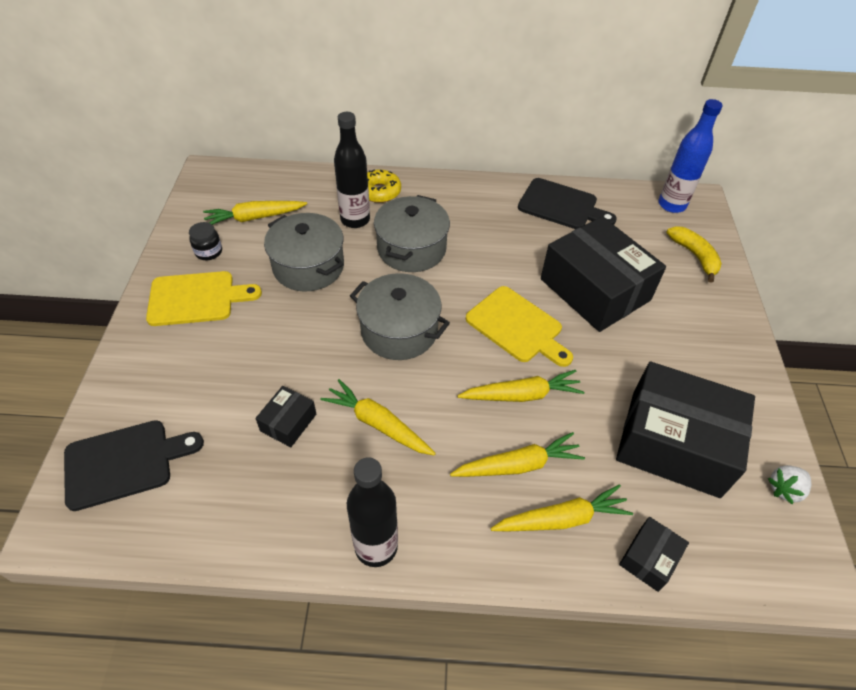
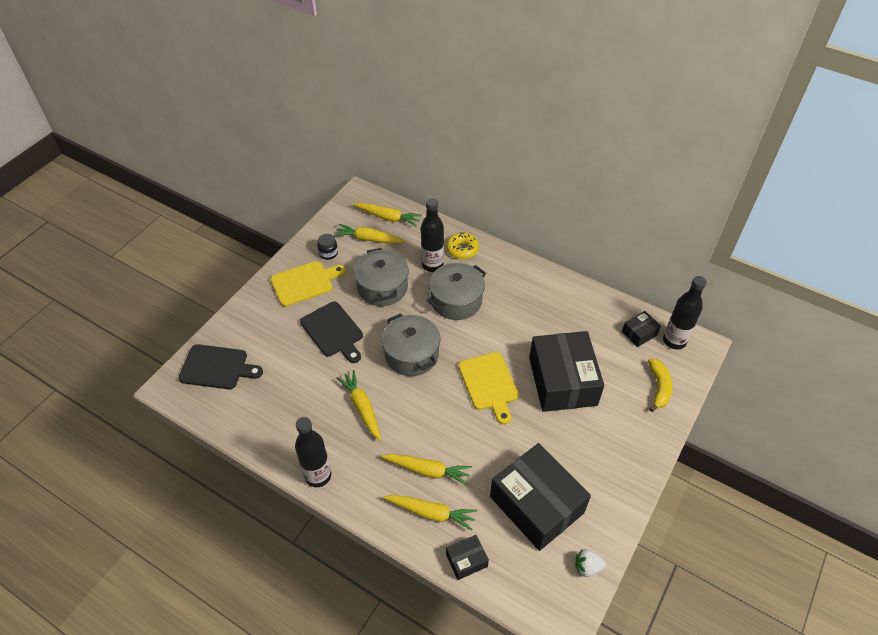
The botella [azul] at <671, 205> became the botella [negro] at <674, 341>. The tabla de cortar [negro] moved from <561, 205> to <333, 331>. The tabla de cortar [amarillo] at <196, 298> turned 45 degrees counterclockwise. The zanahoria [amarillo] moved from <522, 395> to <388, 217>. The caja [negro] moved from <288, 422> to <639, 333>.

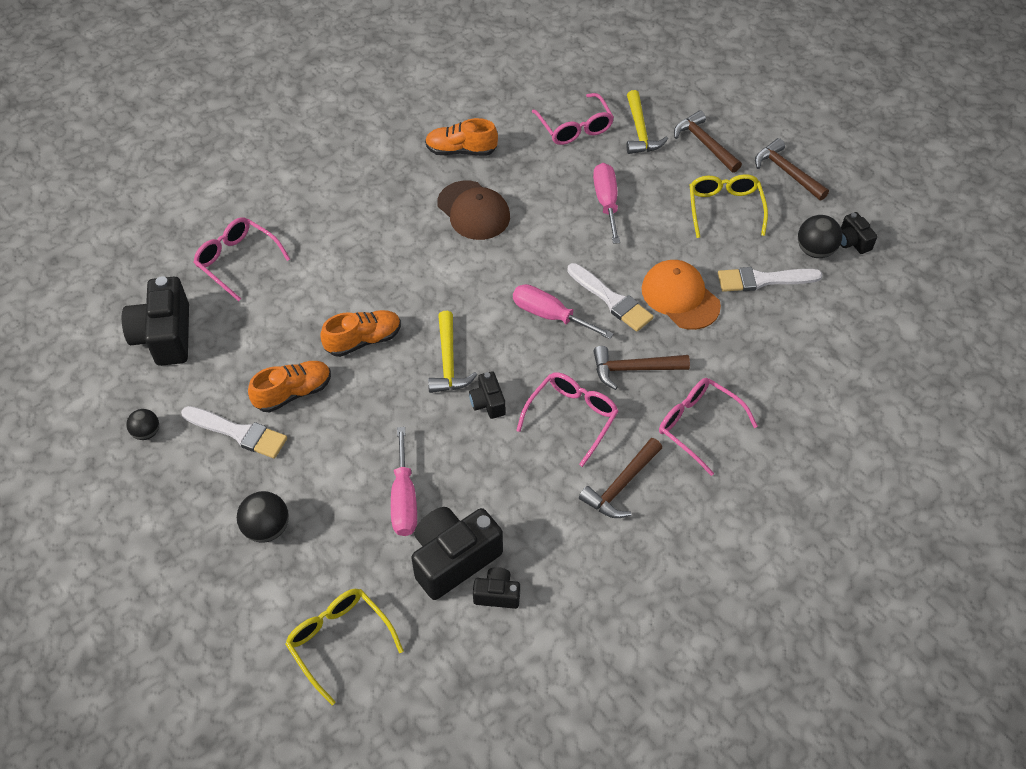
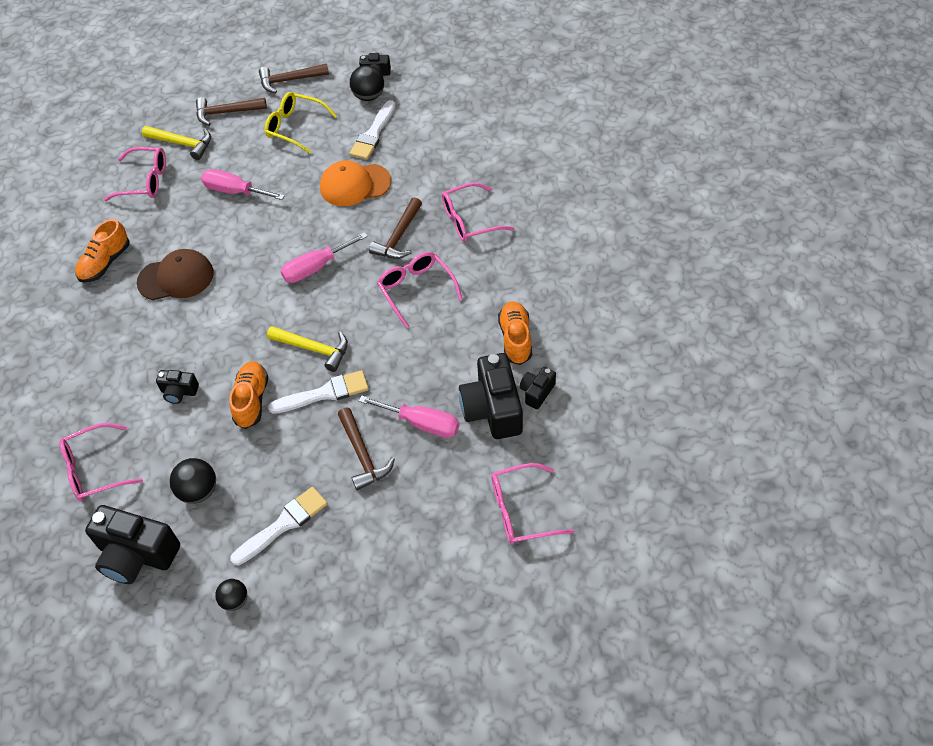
The pincel [blanco] moved from <611, 300> to <324, 393>. The zapato [naranja] moved from <293, 393> to <515, 339>. The cámara [negro] moved from <488, 402> to <179, 392>. The martillo [marrón] moved from <621, 486> to <363, 455>. The pelota [negro] moved from <267, 528> to <198, 491>. The gafas [amarillo] at <340, 642> became the gafas [rosa] at <522, 510>.

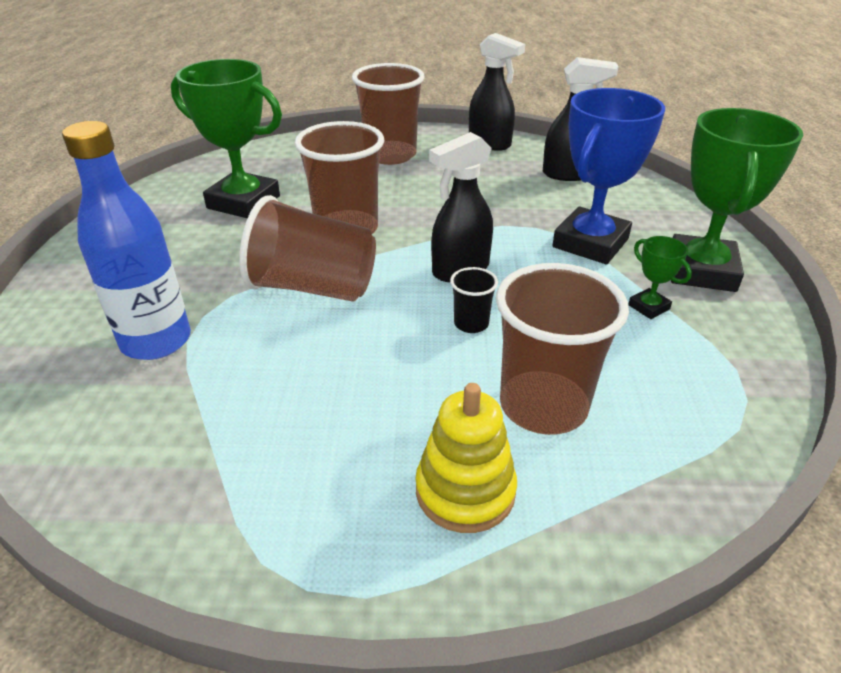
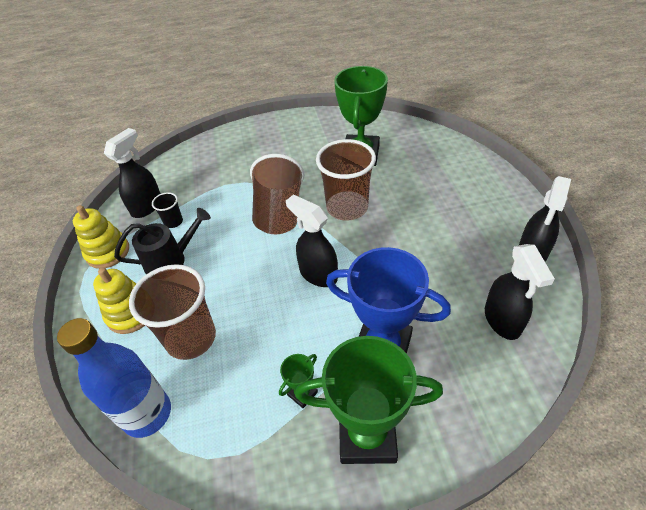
The vaso [marrón] at <390, 155> disappeared. The botella [azul] moved from <156, 341> to <147, 414>. The vaso [negro] moved from <471, 324> to <173, 222>. The pulverizador [negro] at <147, 206> appeared. The juguete apilable [amarillo] at <108, 252> appeared. The regadera [negro] at <170, 260> appeared.

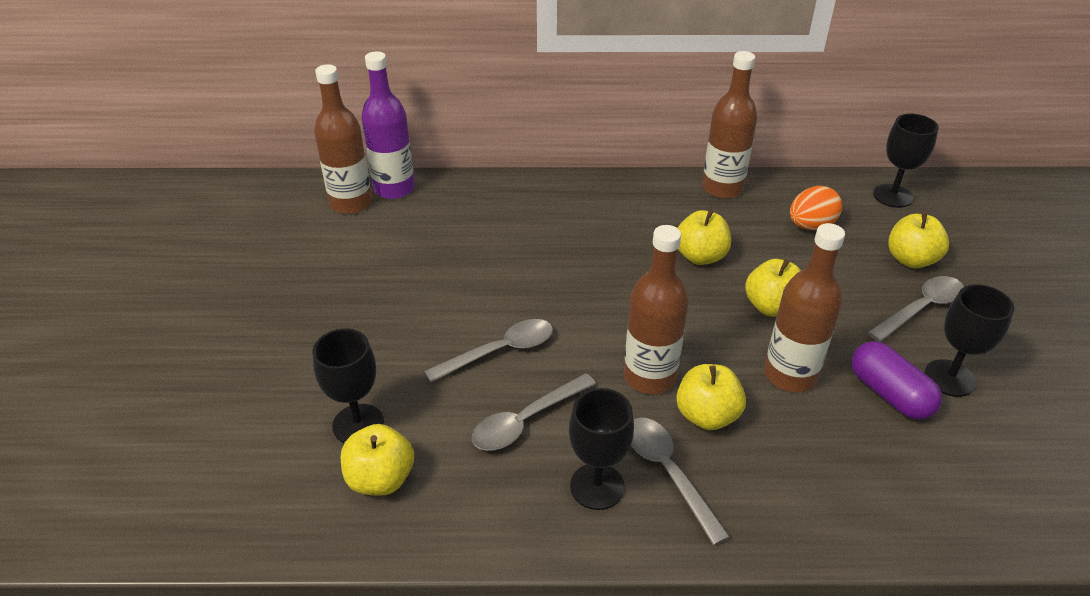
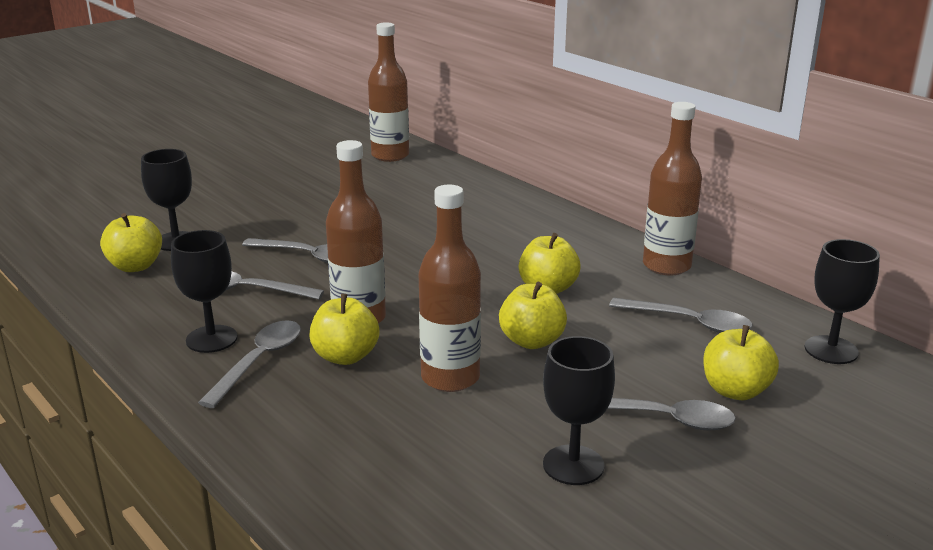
The botella [morado] at <394, 188> disappeared. The huevo [naranja] at <810, 226> was replaced by the cuchara [gris] at <690, 323>. The cápsula [morado] at <889, 394> disappeared.

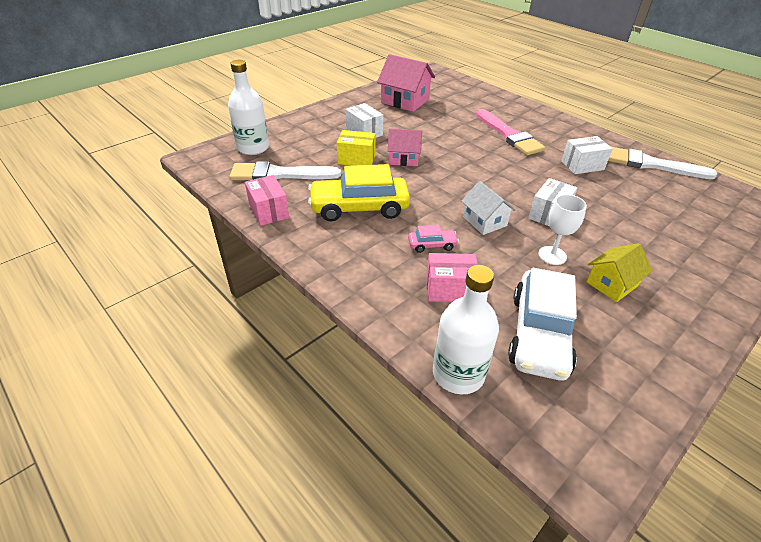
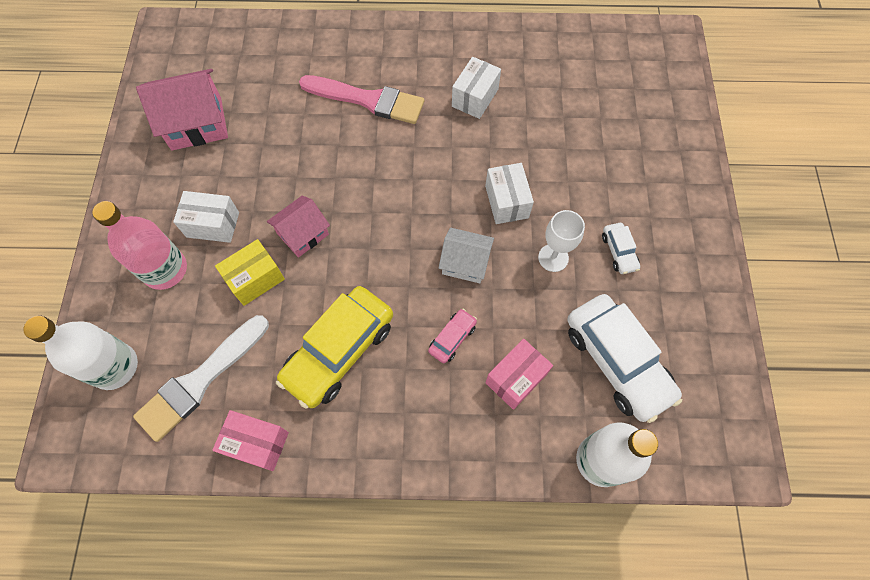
The pincel [blanco] at <650, 164> disappeared. The casa [amarillo] at <612, 284> was replaced by the coche [blanco] at <619, 252>. The botella [rosa] at <165, 269> appeared.

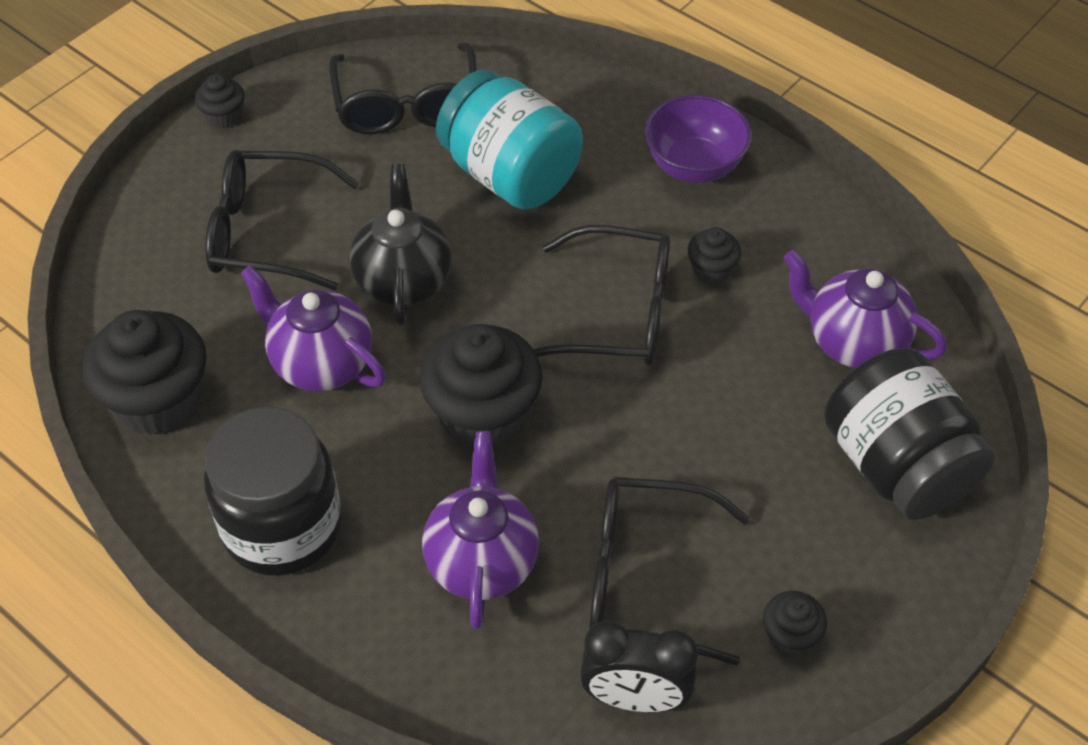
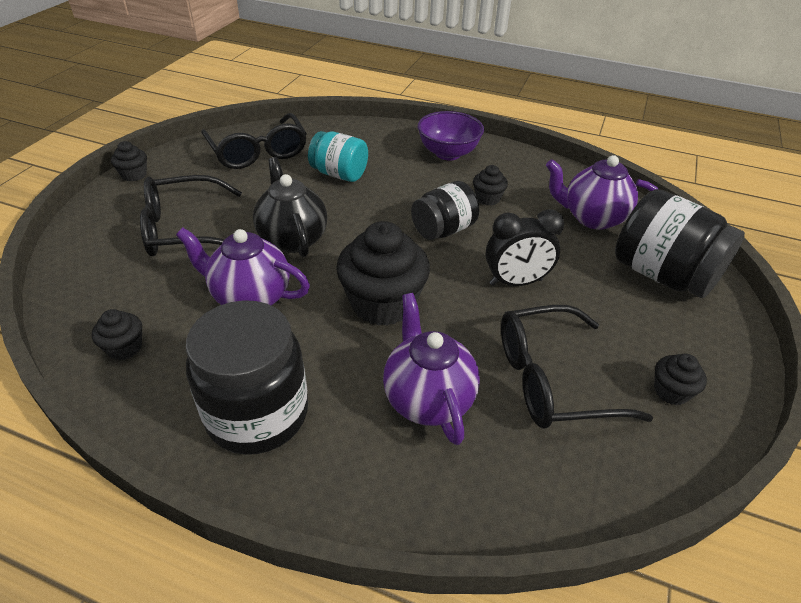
The tarro [turquesa] at <510, 175> changed to 0.63 times the size. The gafas [negro] at <617, 313> was replaced by the tarro [negro] at <443, 230>. The magdalena [negro] at <158, 400> changed to 0.48 times the size. The despertador [negro] moved from <635, 698> to <516, 282>.

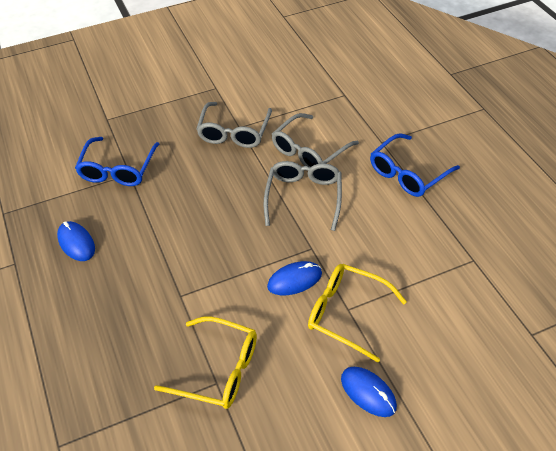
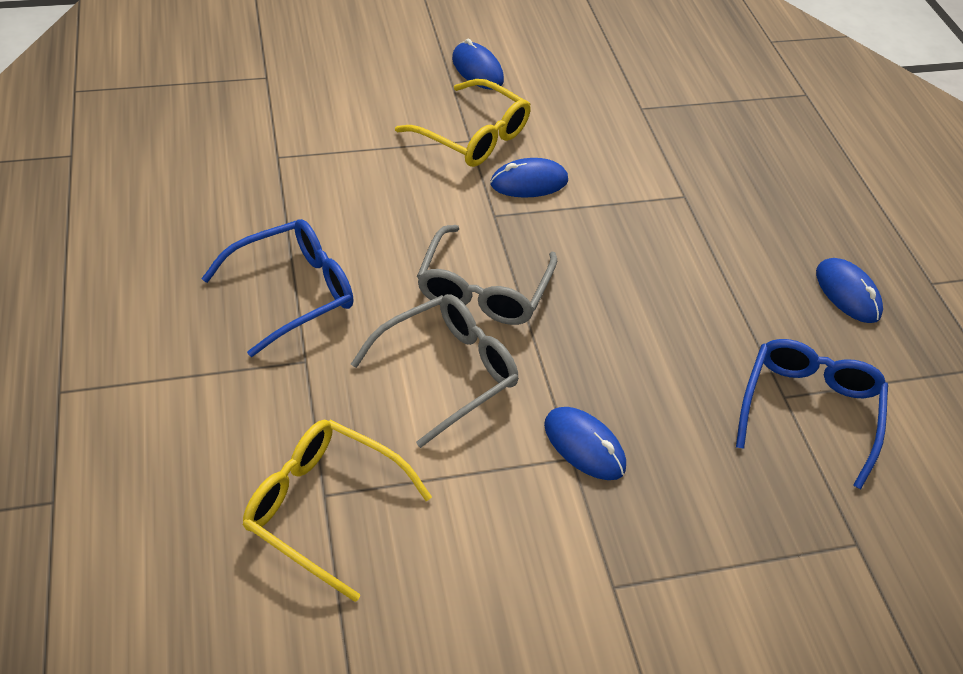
The gafas [gris] at <234, 132> was replaced by the ratón [azul] at <584, 446>. The gafas [amarillo] moved from <219, 370> to <323, 507>.

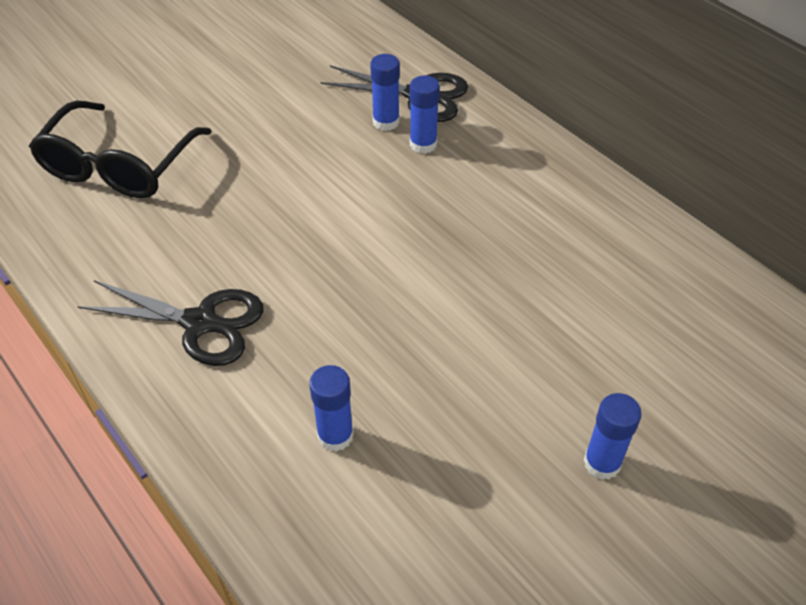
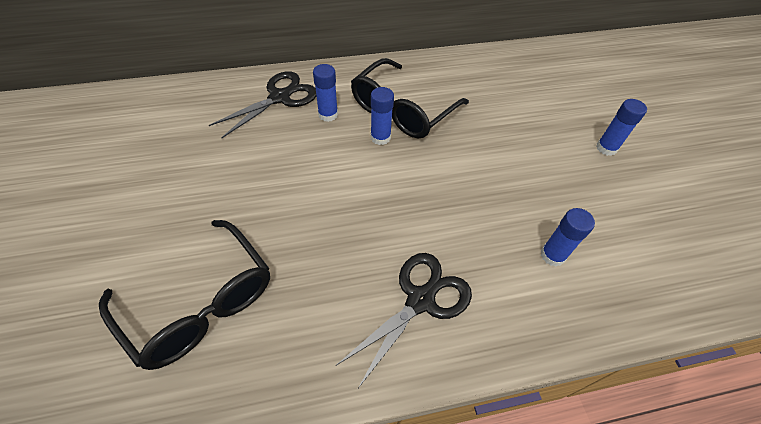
The barra de pegamento [azul] moved from <386, 122> to <380, 137>. The gafas [negro] at <402, 110> appeared.

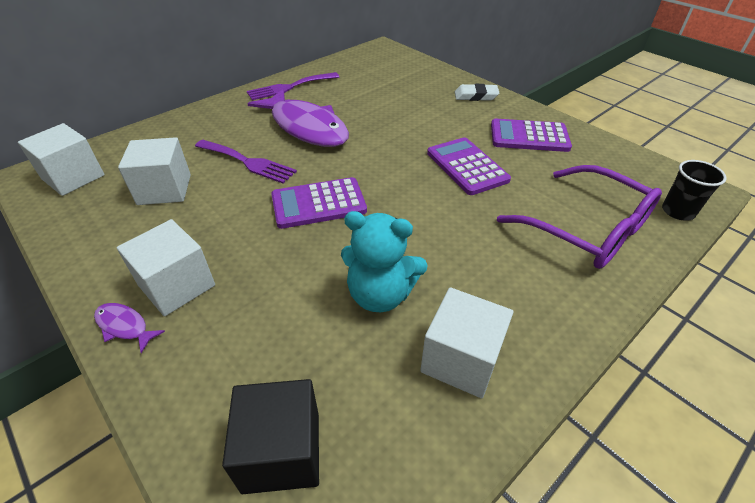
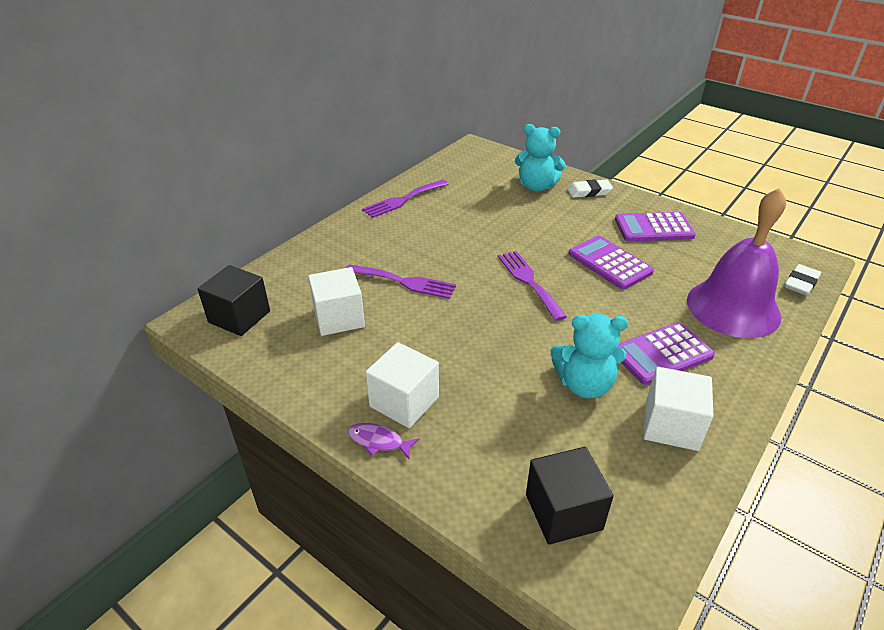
The pez [morado] at <306, 127> disappeared. The cubo [blanco] at <73, 177> became the cubo [negro] at <239, 317>. The vaso [negro] at <678, 211> was replaced by the goma de borrar [blanco] at <800, 283>. The gafas [morado] at <587, 229> was replaced by the campana [morado] at <733, 308>. The calculadora [morado] moved from <318, 204> to <662, 354>. The osito [turquesa] at <536, 186> appeared. The tenedor [morado] at <529, 281> appeared.

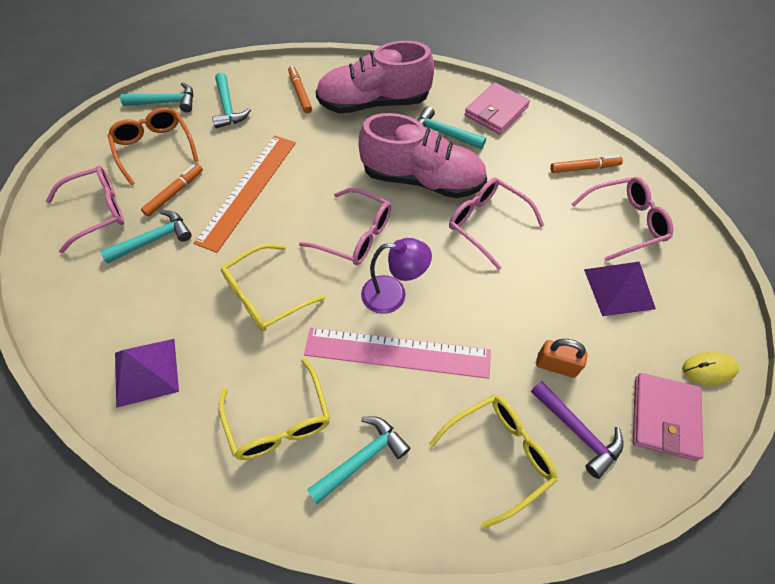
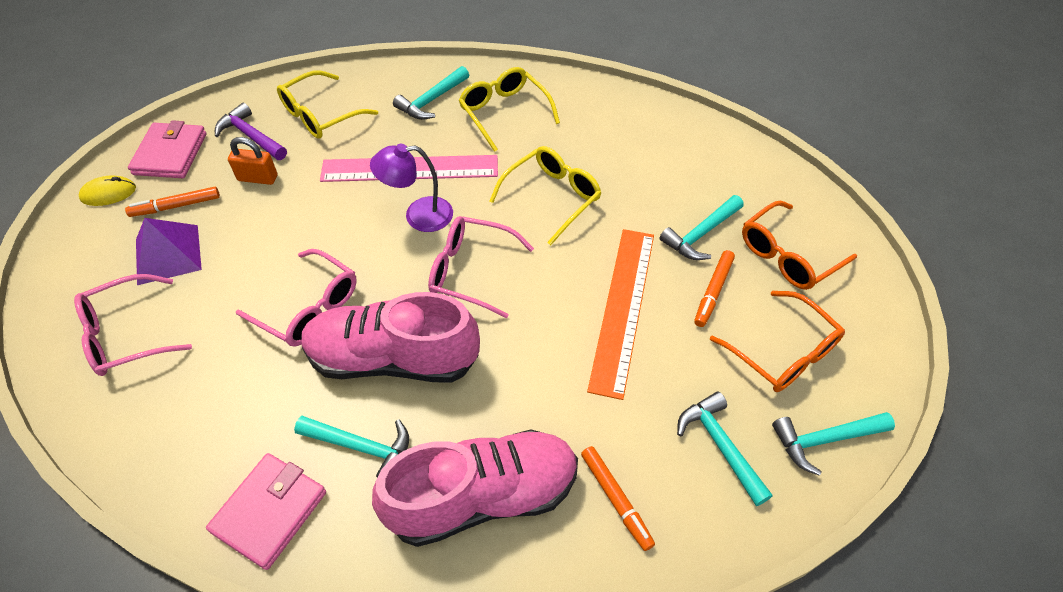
The rotulador [naranja] moved from <584, 168> to <176, 206>. The gafas [rosa] at <98, 211> became the gafas [naranja] at <788, 256>. The pirámide [morado] at <146, 371> disappeared.

